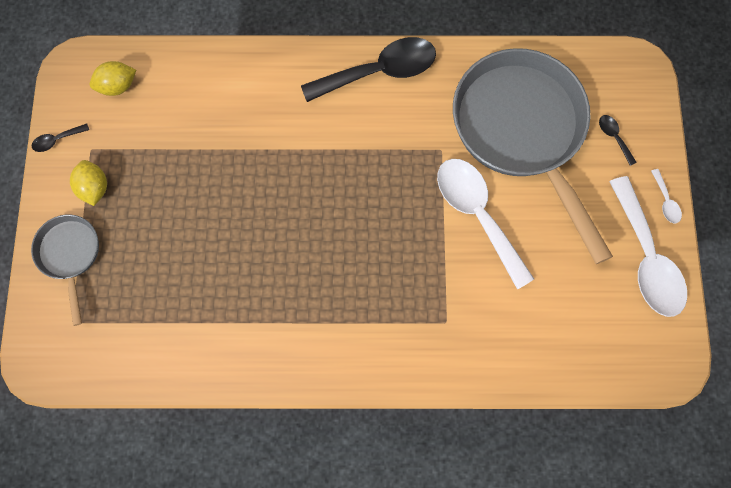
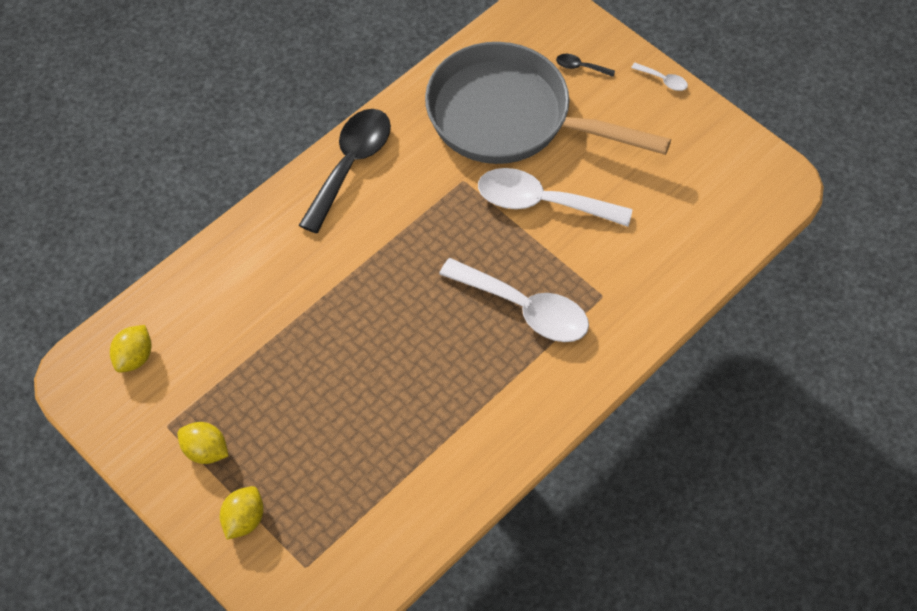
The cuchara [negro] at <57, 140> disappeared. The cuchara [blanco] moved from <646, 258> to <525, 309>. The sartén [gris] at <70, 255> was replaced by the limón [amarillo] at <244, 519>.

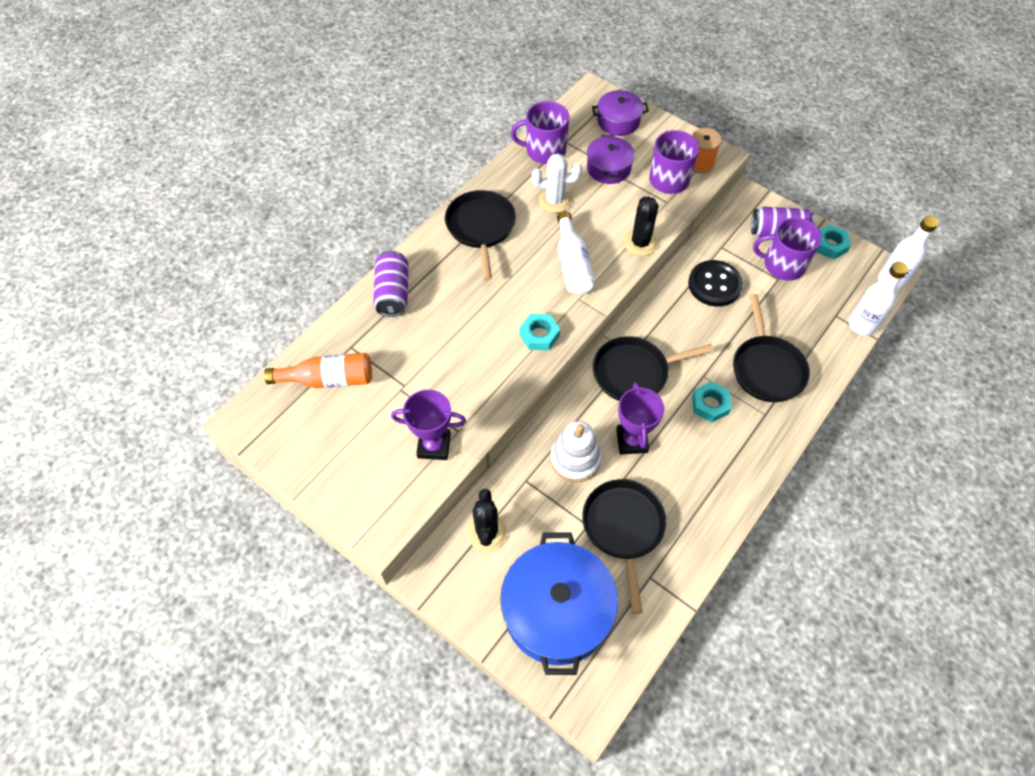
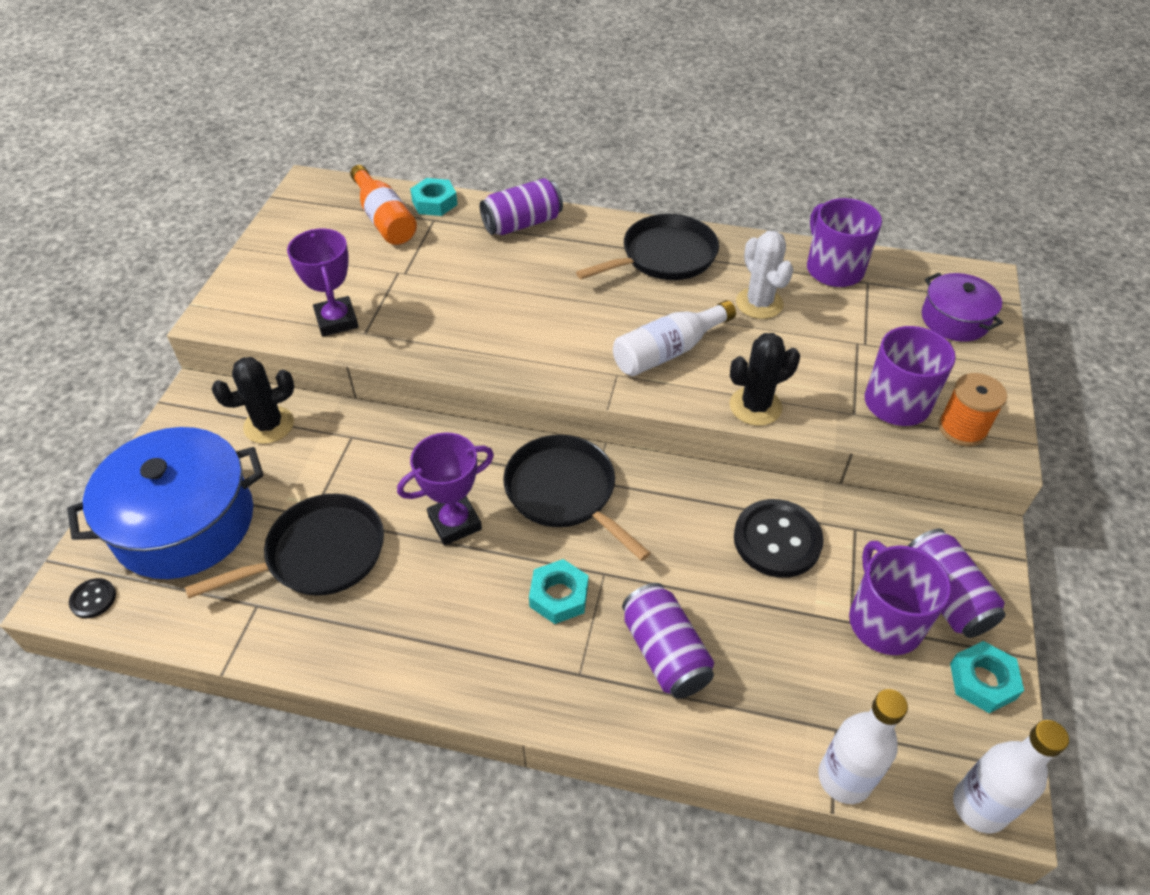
The olla [morado] at <608, 168> disappeared. The sartén [negro] at <767, 368> was replaced by the lata [morado] at <665, 653>. The tuerca [turquesa] moved from <539, 335> to <434, 202>. The juguete apilable [blanco] at <575, 459> disappeared. The botón [negro] at <93, 599> appeared.

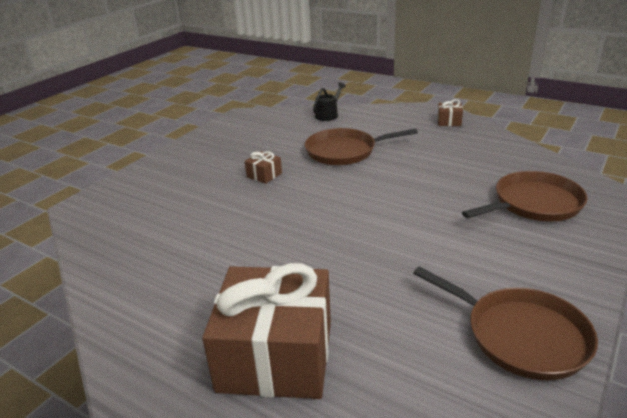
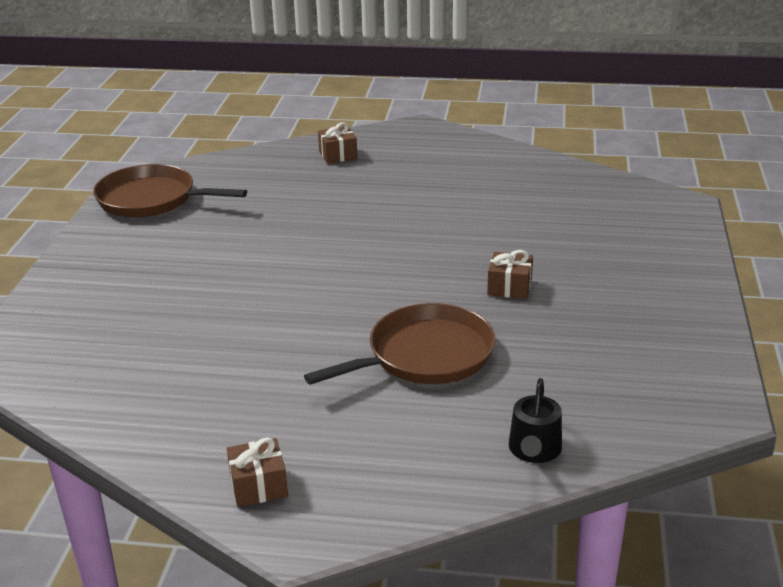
The sartén [marrón] at <534, 204> disappeared. The regalo [marrón] at <276, 356> changed to 0.40 times the size.

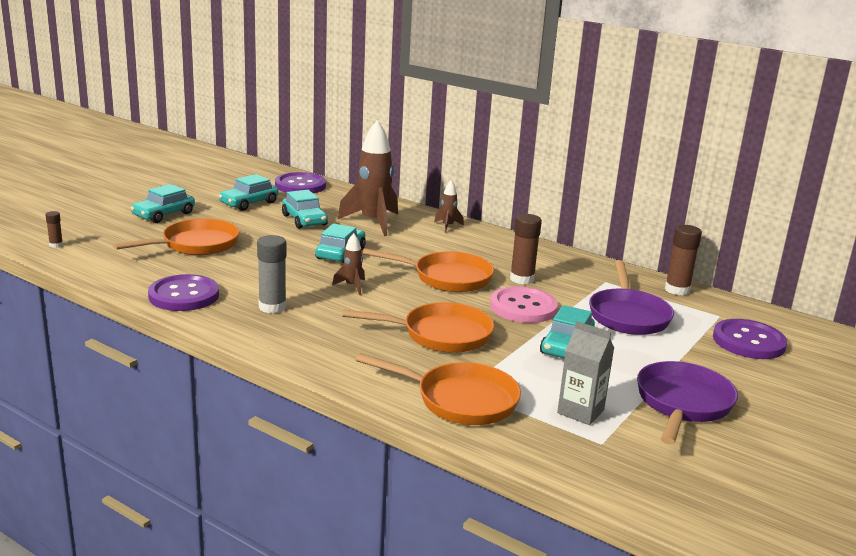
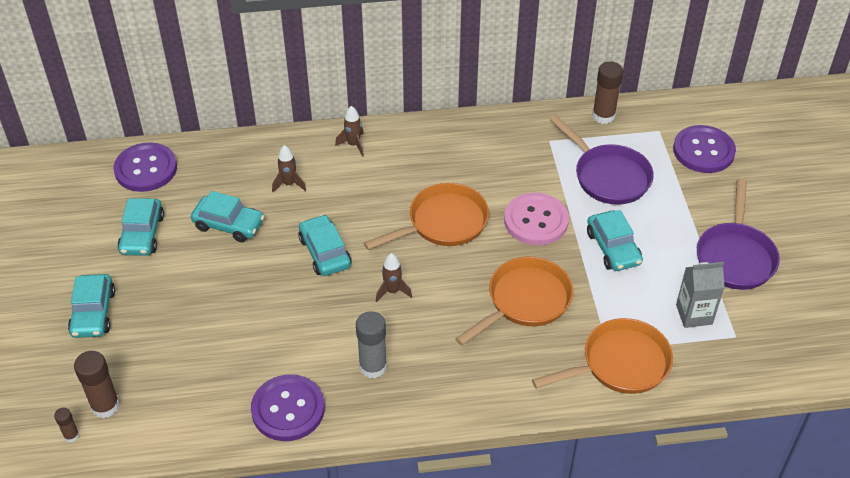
The cohete [marrón] at <373, 222> changed to 0.47 times the size. The barra de pegamento [marrón] moved from <522, 279> to <105, 406>. The sartén [naranja] at <195, 245> disappeared. The sartén [morado] at <682, 404> turned 150 degrees counterclockwise.

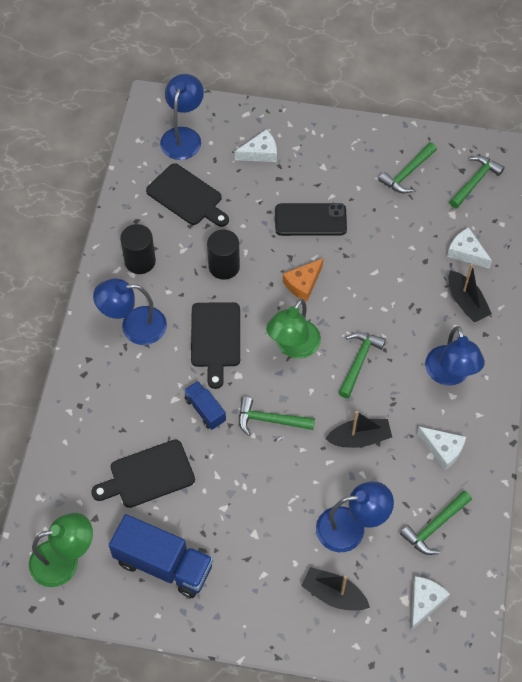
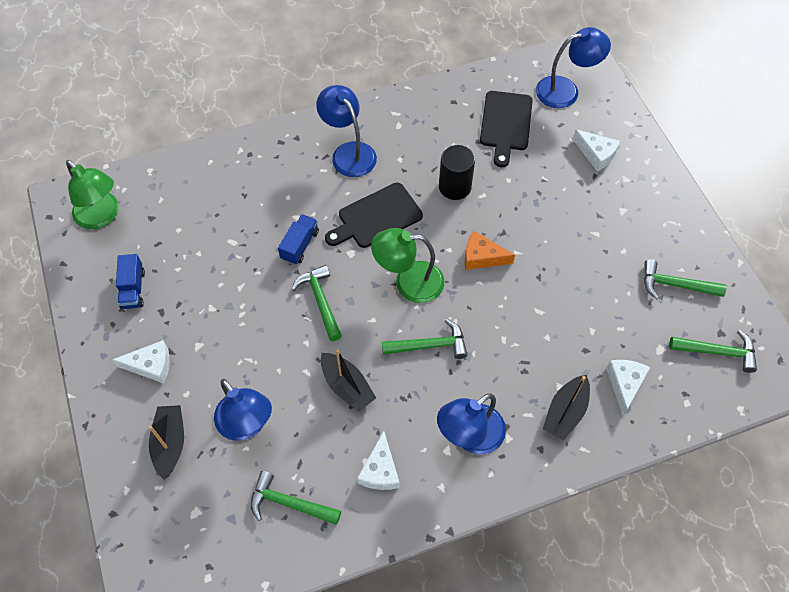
The móvil [negro] at <310, 220> disappeared. The cilindro [negro] at <140, 261> disappeared. The tabla de cortar [negro] at <148, 475> disappeared. The camión [azul] at <163, 564> changed to 0.54 times the size. The queso [blanco] moved from <424, 602> to <151, 365>.

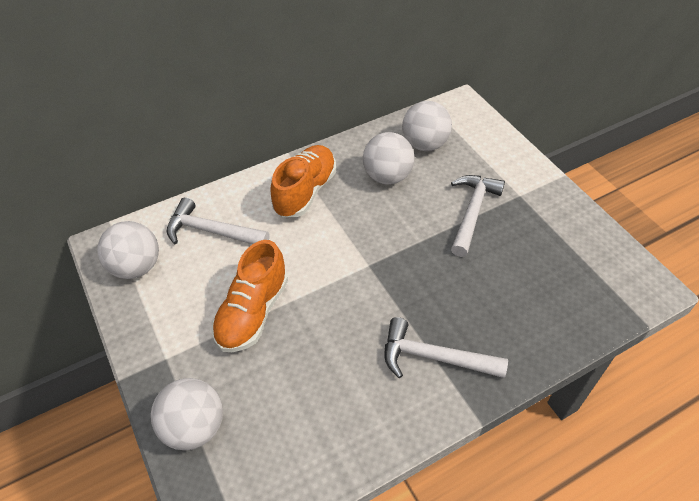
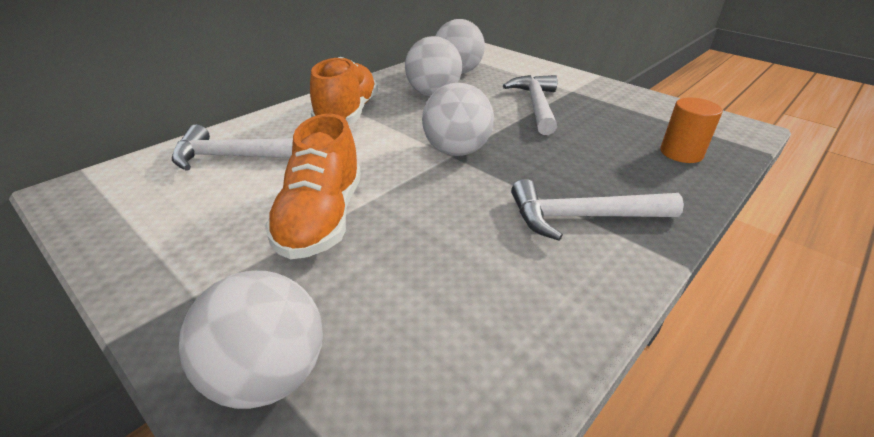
The pelota [blanco] moved from <136, 267> to <456, 151>. The cilindro [naranja] at <681, 153> appeared.

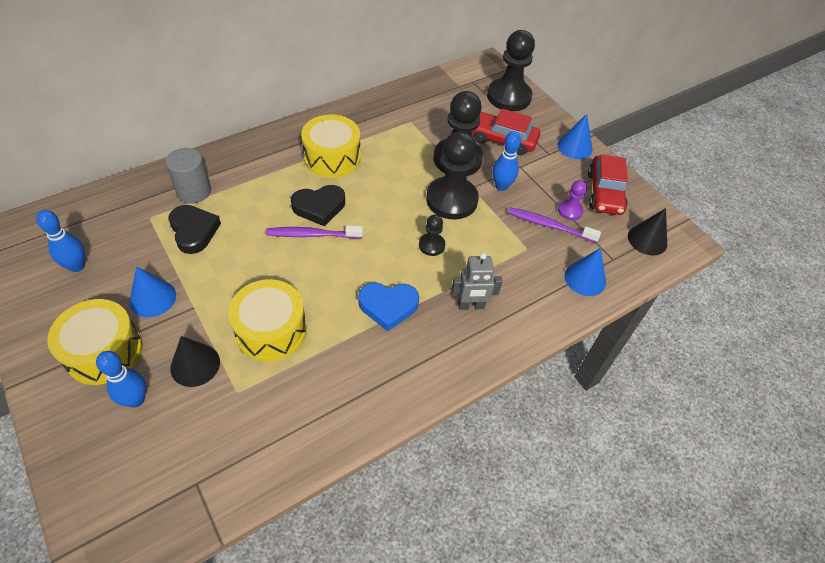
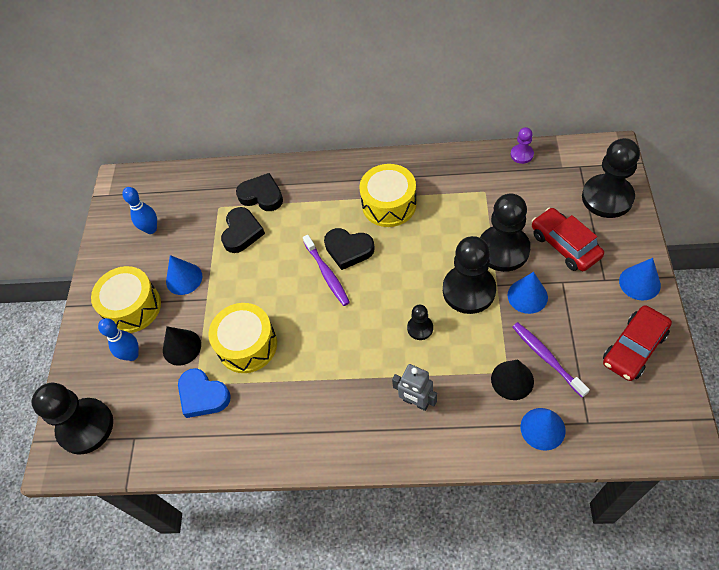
The bolo [azul] at <501, 186> was replaced by the cono [azul] at <527, 296>. The cilindro [gris] at <194, 191> was replaced by the corazón [negro] at <262, 195>. The peón [morado] moved from <570, 211> to <521, 154>. The cono [negro] moved from <647, 239> to <512, 380>. The cepillo de dientes [morado] at <312, 235> turned 150 degrees counterclockwise. The corazón [azul] moved from <388, 306> to <203, 395>. The peón [negro] at <85, 427> appeared.

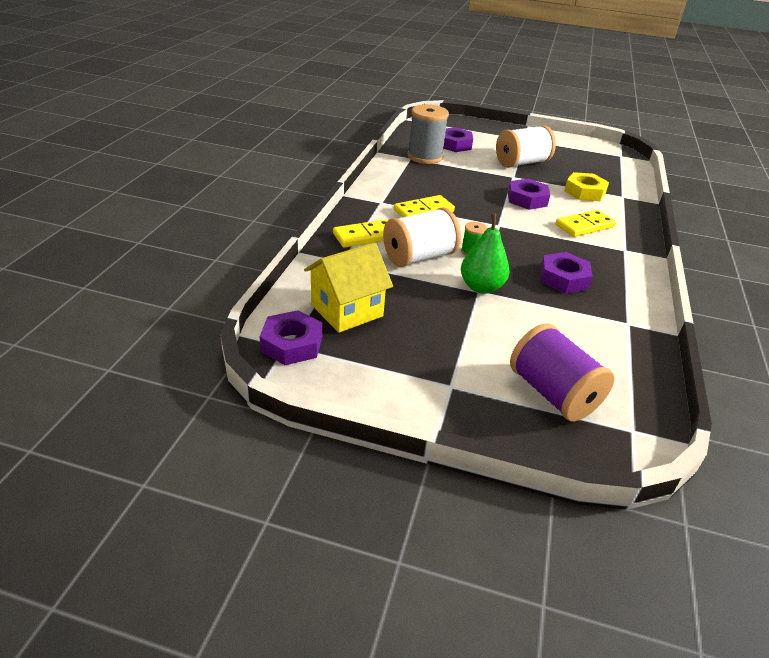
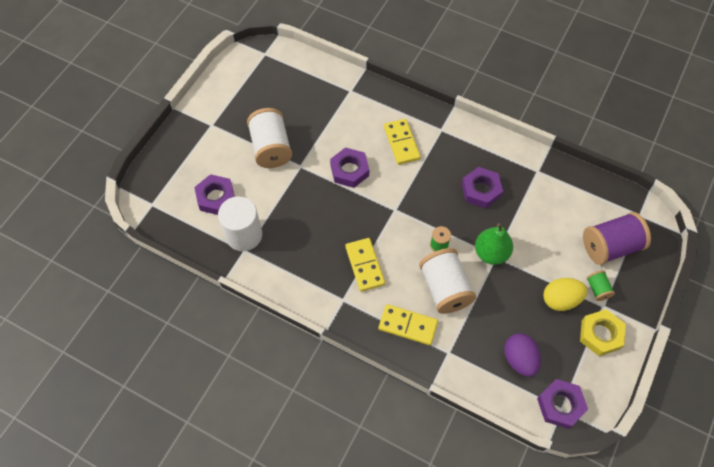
The carrete [gris] at <425, 157> was replaced by the cilindro [blanco] at <244, 235>. The tuerca [amarillo] moved from <584, 192> to <600, 334>. The ficha de dominó [amarillo] at <365, 236> turned 60 degrees counterclockwise. The casa [amarillo] at <346, 310> was replaced by the huevo [morado] at <519, 359>. The carrete [verde] at <597, 289> appeared. The huevo [amarillo] at <560, 300> appeared.

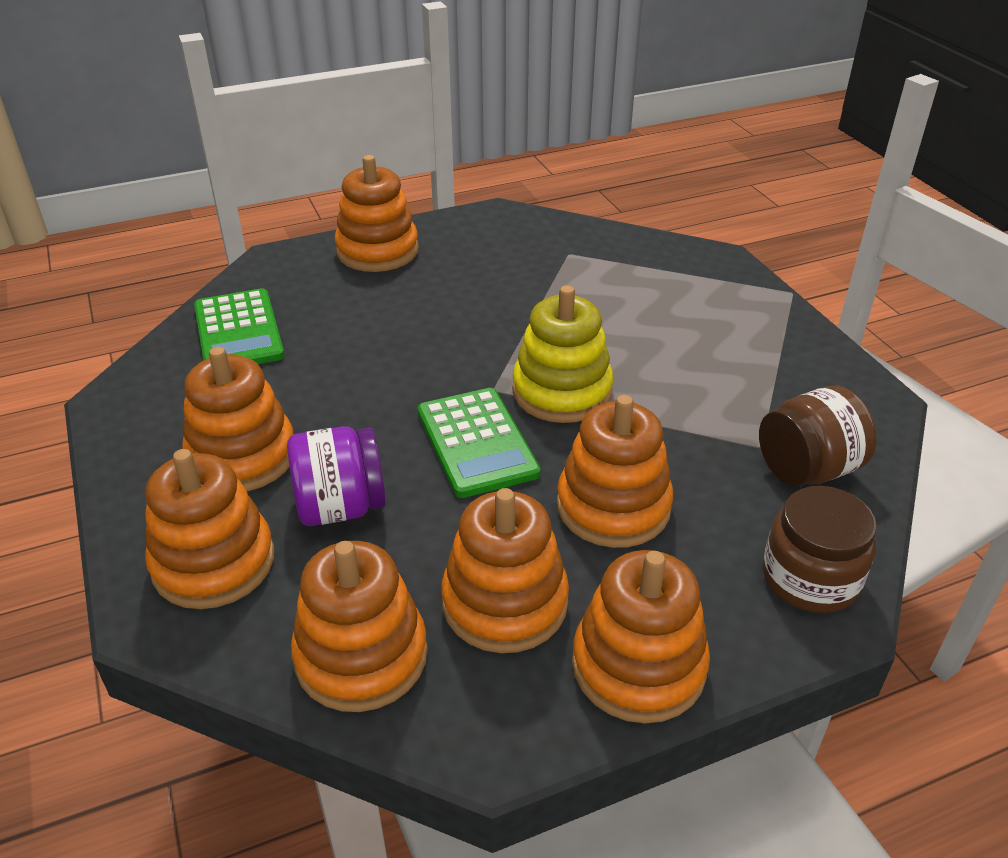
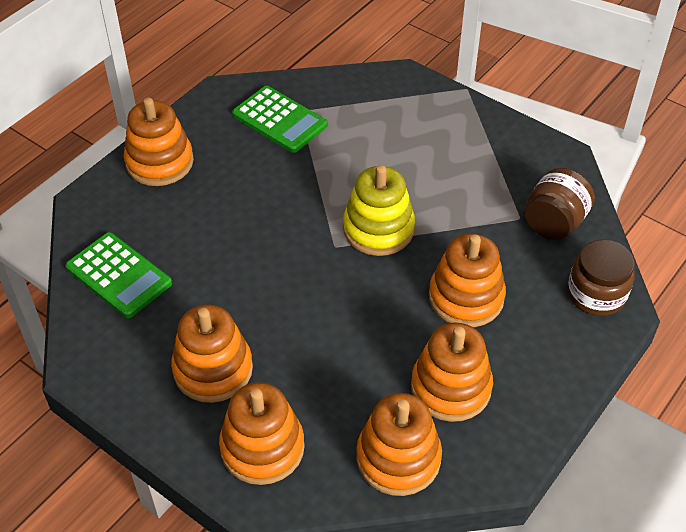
The calculadora [verde] moved from <477, 443> to <280, 120>. The tarro [morado] at <340, 507> disappeared. The juguete apilable [naranja] at <638, 666> disappeared.

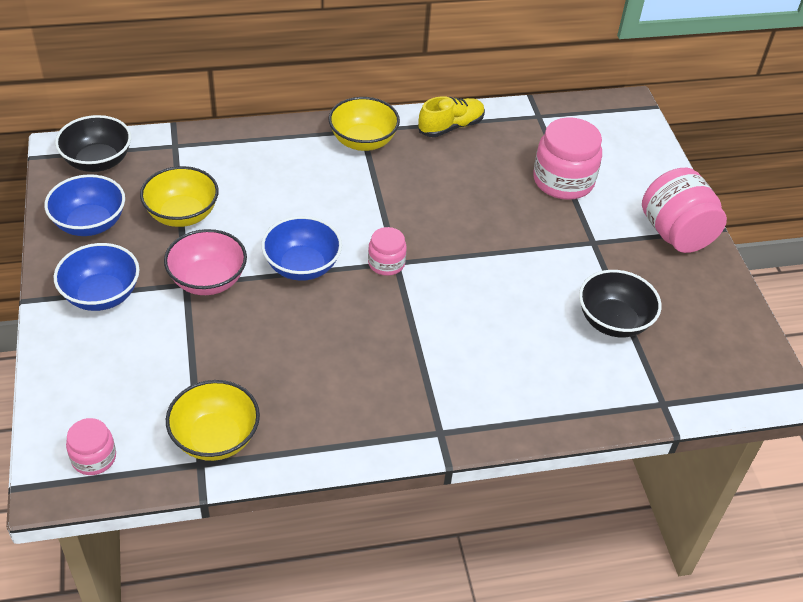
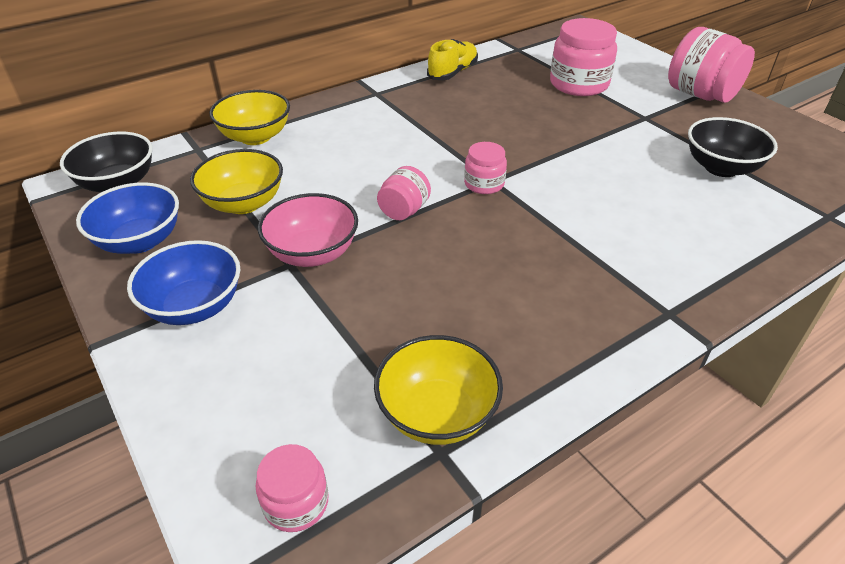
The cuenco [amarillo] moved from <363, 141> to <255, 137>. The cuenco [azul] at <302, 266> was replaced by the tarro [rosa] at <404, 210>.

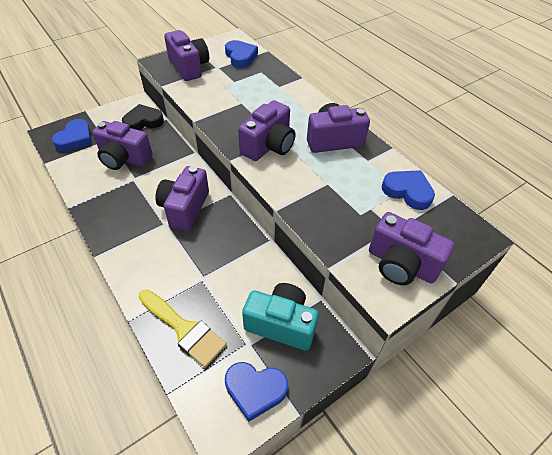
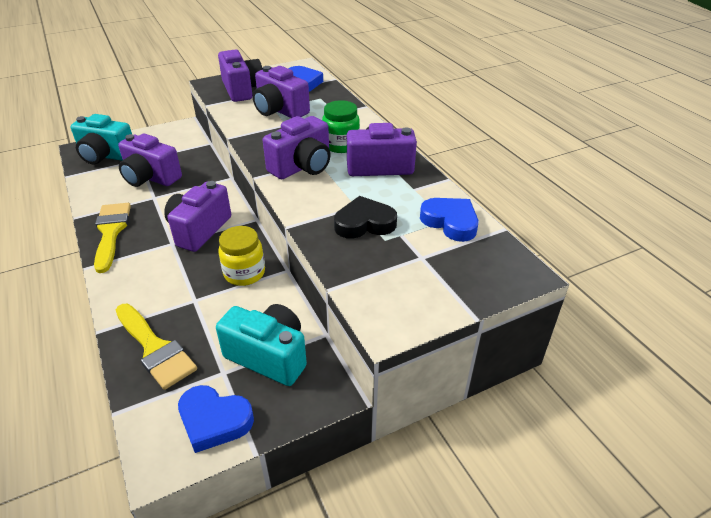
The corazón [negro] moved from <143, 121> to <364, 223>. The corazón [azul] at <75, 139> was replaced by the cámara [turquesa] at <106, 156>. The cámara [morado] moved from <401, 264> to <280, 110>. The tarro [verde] at <341, 145> appeared. The pincel [amarillo] at <111, 232> appeared. The tarro [amarillo] at <244, 273> appeared.

